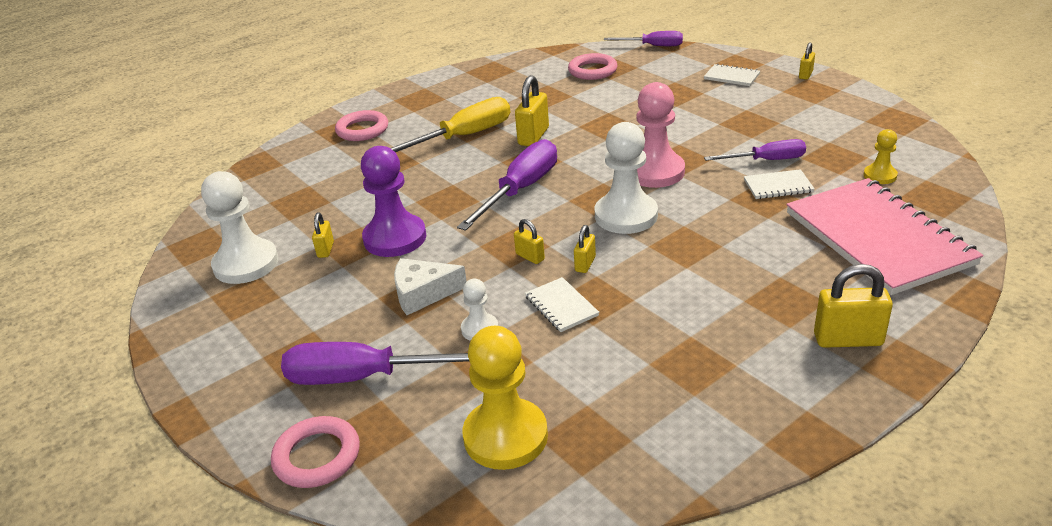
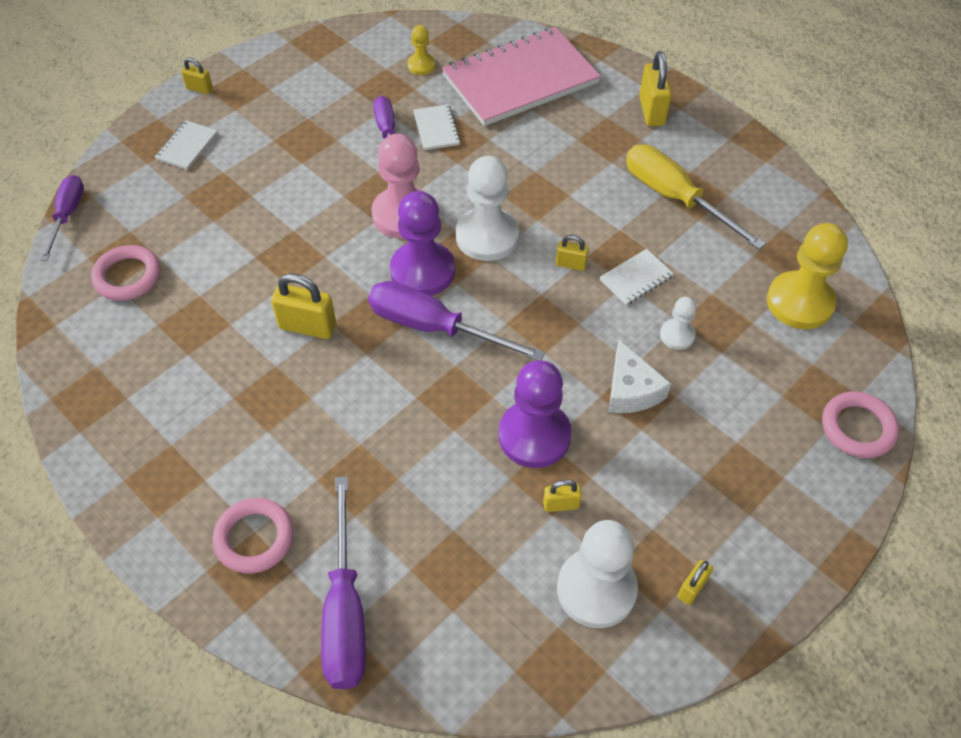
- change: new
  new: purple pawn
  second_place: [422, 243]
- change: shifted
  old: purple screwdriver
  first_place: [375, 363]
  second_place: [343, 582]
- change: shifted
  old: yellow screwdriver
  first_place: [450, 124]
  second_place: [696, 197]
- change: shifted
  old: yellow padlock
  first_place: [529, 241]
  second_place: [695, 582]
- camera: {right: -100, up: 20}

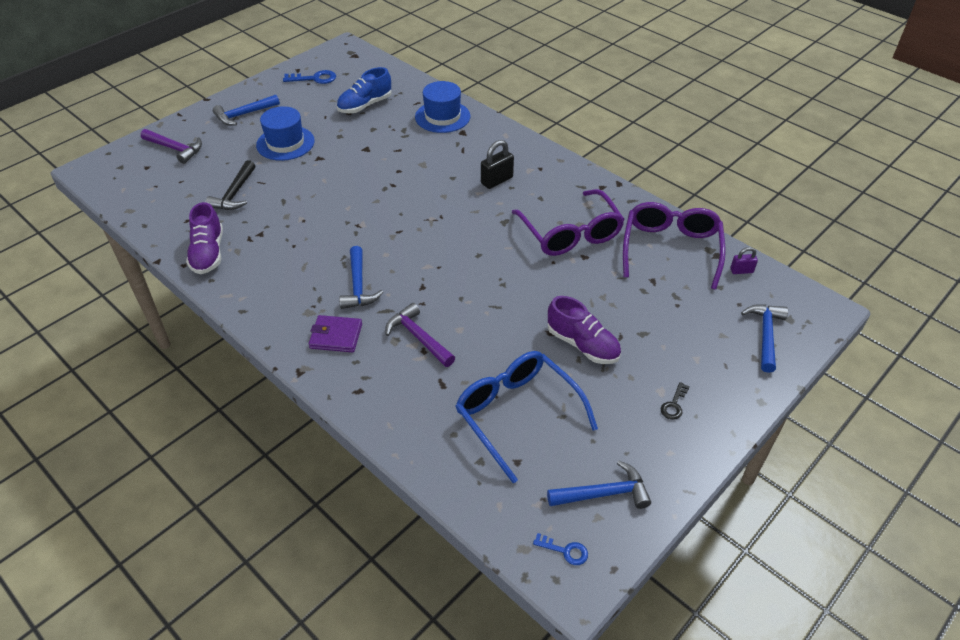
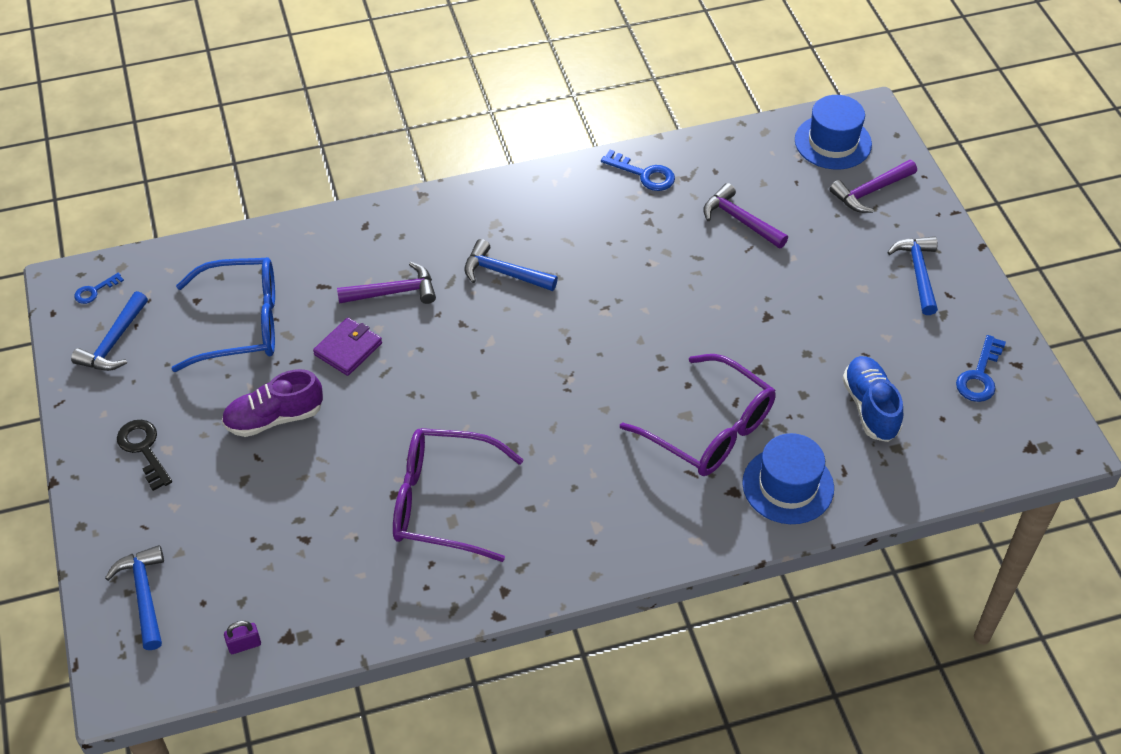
- change: gone
  old: black padlock
  first_place: [497, 164]
- change: shifted
  old: blue hat
  first_place: [285, 133]
  second_place: [833, 132]
- change: shifted
  old: purple wallet
  first_place: [335, 334]
  second_place: [347, 347]
- change: shifted
  old: purple glasses
  first_place: [674, 246]
  second_place: [697, 415]
- change: swapped
  old: purple shoe
  new: blue key
  first_place: [204, 238]
  second_place: [638, 170]
- change: repainted
  old: black hammer
  new: purple hammer
  first_place: [230, 185]
  second_place: [745, 215]
- change: rotated
  old: purple padlock
  first_place: [744, 260]
  second_place: [242, 637]
  degrees: 45
- change: rotated
  old: blue hammer
  first_place: [764, 338]
  second_place: [134, 597]
  degrees: -150
- change: scaled
  old: black key
  first_place: [675, 401]
  second_place: [144, 455]
  factor: 1.63
- camera: {right: 120, up: 5}

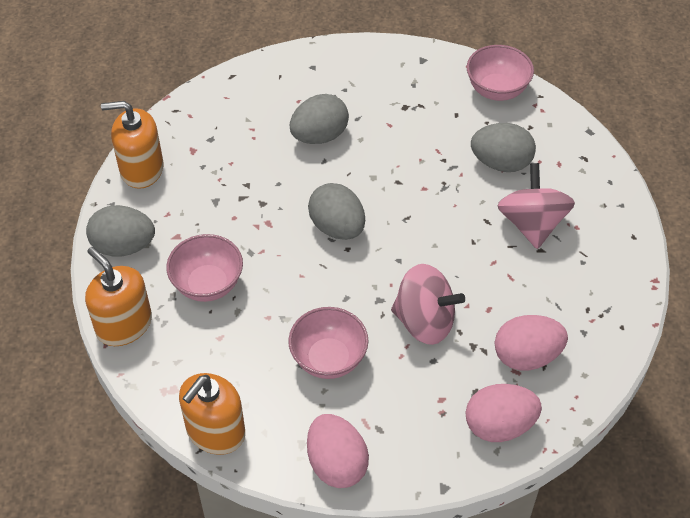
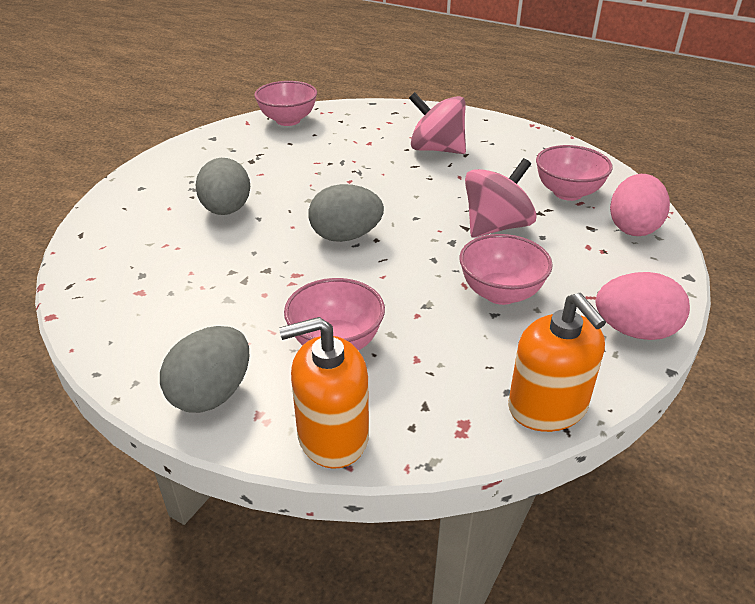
- change: gone
  old: orange soap dispenser
  first_place: [132, 145]
- change: gone
  old: grey egg
  first_place: [503, 147]
- change: swapped
  old: pink egg
  new: pink bowl
  first_place: [531, 343]
  second_place: [574, 173]
- camera: {right: -60, up: -15}

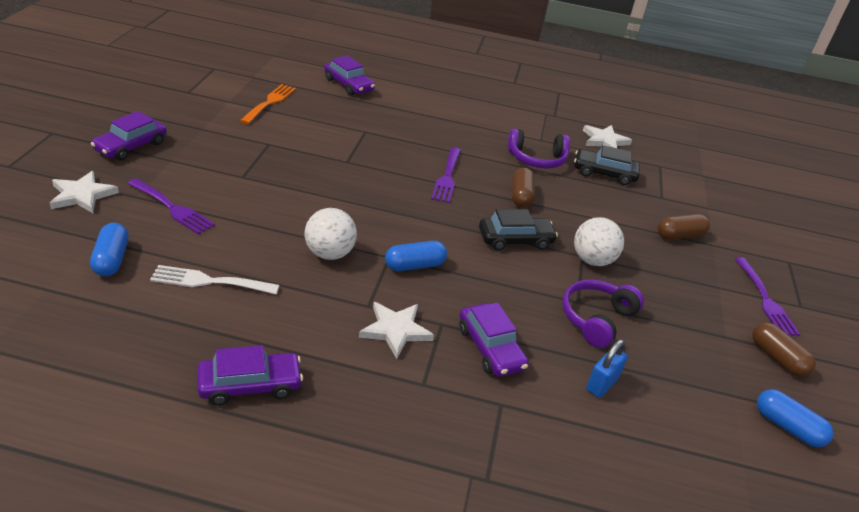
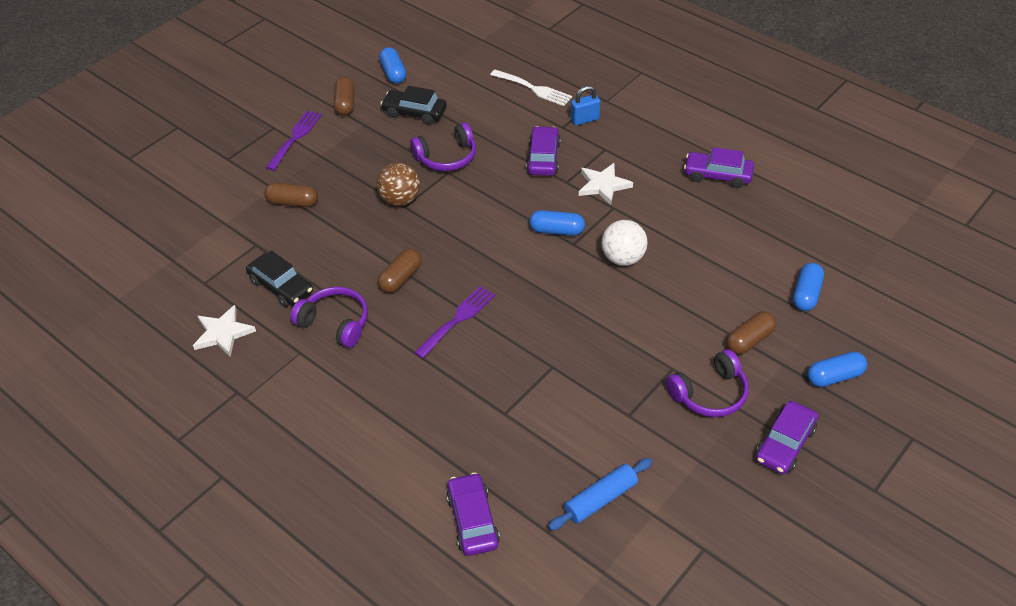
- change: new
  new: purple headphones
  second_place: [707, 383]
- change: shifted
  old: white fork
  first_place: [214, 279]
  second_place: [531, 88]
- change: shifted
  old: black car
  first_place: [518, 230]
  second_place: [414, 105]
- change: shifted
  old: blue padlock
  first_place: [607, 368]
  second_place: [586, 105]
- change: swapped
  old: white star
  new: blue capsule
  first_place: [84, 192]
  second_place: [837, 369]
- change: swapped
  old: purple fork
  new: brown capsule
  first_place: [171, 206]
  second_place: [751, 332]
- change: swapped
  old: orange fork
  new: blue rolling pin
  first_place: [268, 104]
  second_place: [600, 494]
- change: repainted
  old: white ball
  new: brown ball
  first_place: [599, 241]
  second_place: [398, 184]
- change: rotated
  old: purple car
  first_place: [129, 136]
  second_place: [787, 437]
  degrees: 150
- camera: {right: -145, up: 10}

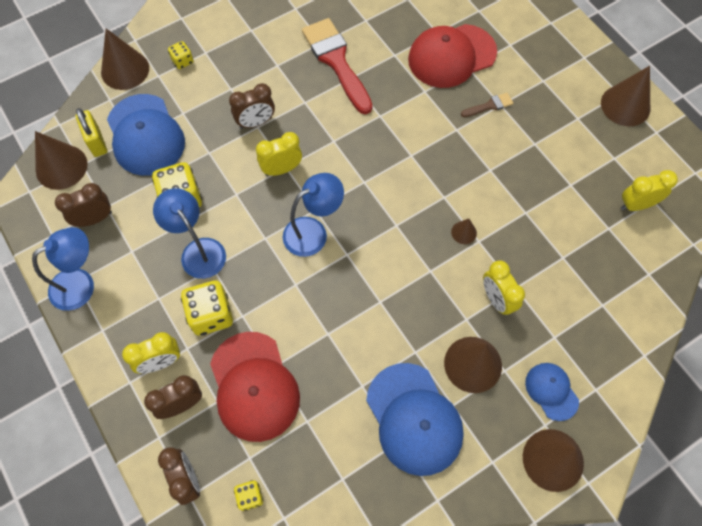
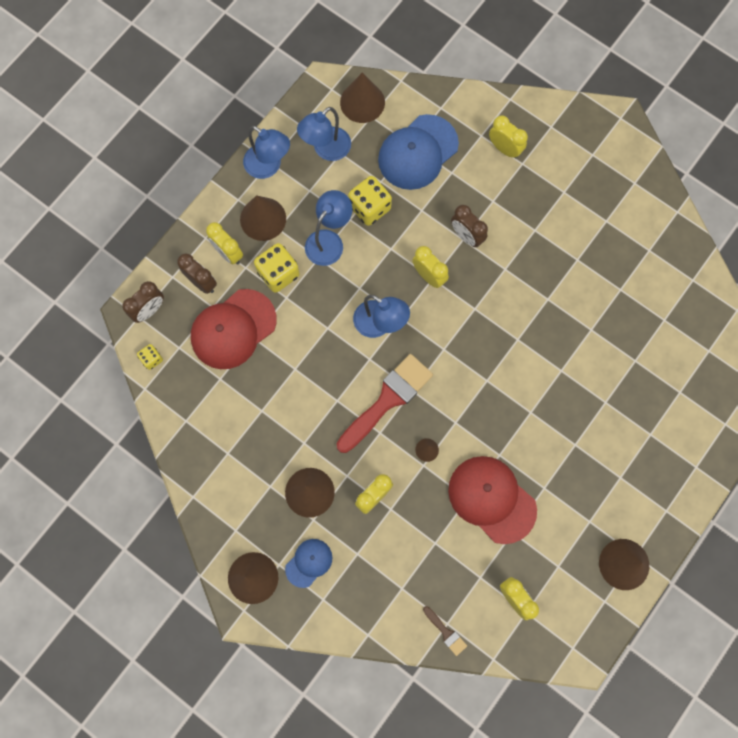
- change: gone
  old: yellow padlock
  first_place: [91, 132]
- change: gone
  old: blue cap
  first_place: [415, 419]
- change: shifted
  old: brown cone
  first_place: [125, 59]
  second_place: [263, 218]
- change: shifted
  old: red brush
  first_place: [337, 66]
  second_place: [385, 403]
- change: shifted
  old: red cap
  first_place: [452, 56]
  second_place: [492, 500]
- change: shifted
  old: brown brush
  first_place: [487, 105]
  second_place: [445, 631]
- change: swapped
  old: brown clock
  new: blue lamp
  first_place: [83, 205]
  second_place: [324, 134]
- change: swapped
  old: yellow dice
  new: yellow clock
  first_place: [180, 55]
  second_place: [508, 137]
- camera: {right: 70, up: 10}

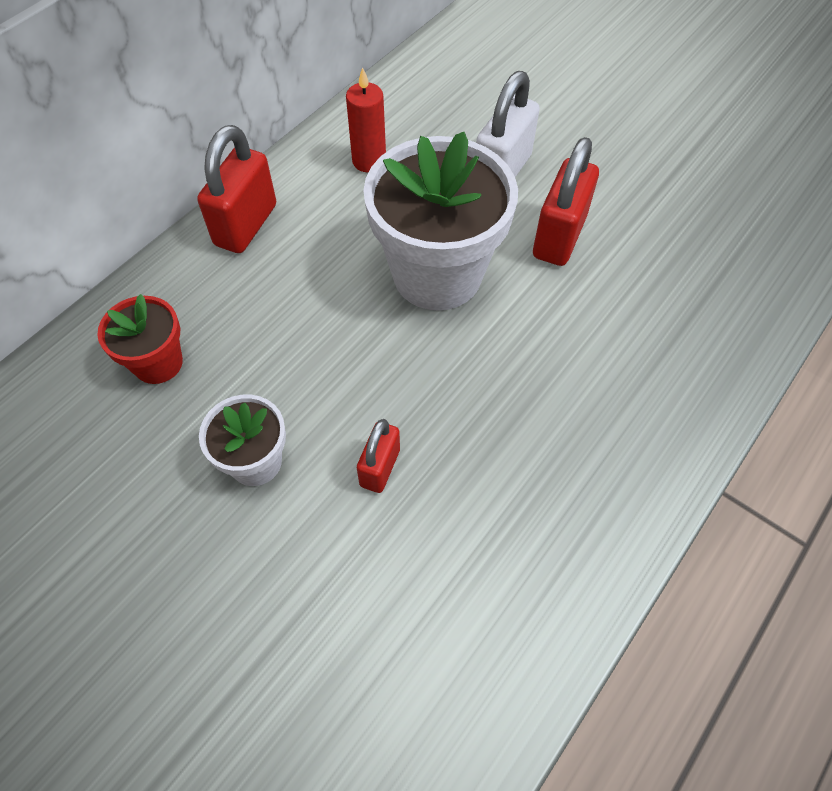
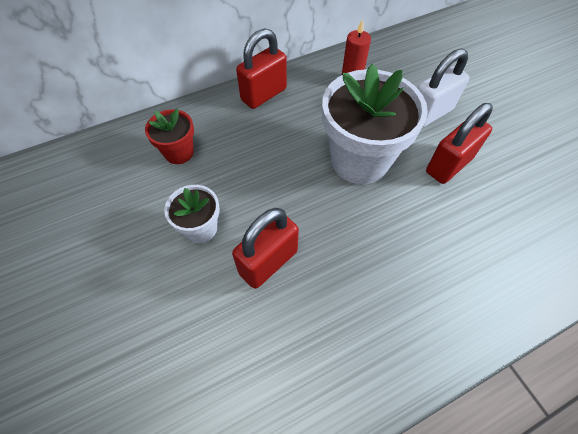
- change: scaled
  old: red padlock
  first_place: [378, 456]
  second_place: [265, 248]
  factor: 1.71
- camera: {right: 25, up: 0}

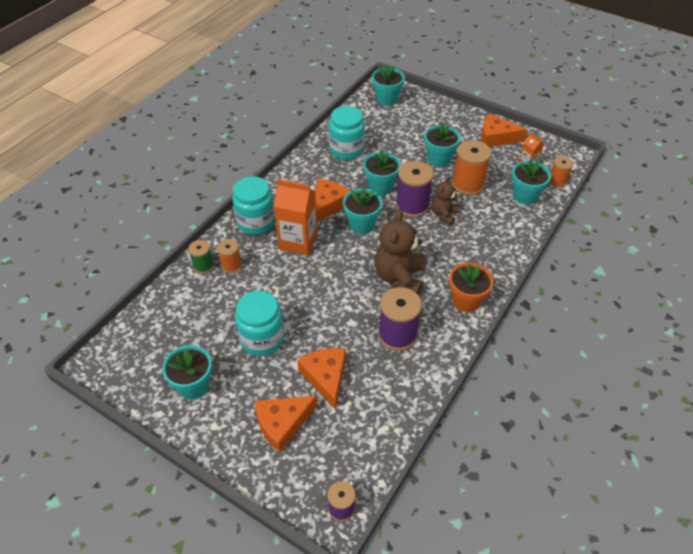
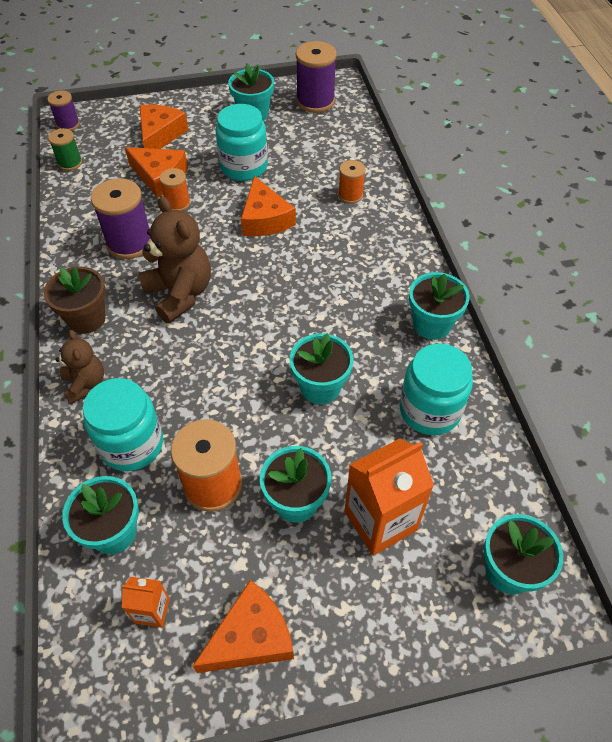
- change: shifted
  old: green spool
  first_place: [201, 257]
  second_place: [65, 149]
- change: shifted
  old: turquoise jar
  first_place: [253, 205]
  second_place: [123, 425]
- change: shifted
  old: orange carton
  first_place: [295, 217]
  second_place: [389, 497]
- change: shifted
  old: orange cheese
  first_place: [332, 200]
  second_place: [268, 206]
- change: shifted
  old: turquoise flower pot
  first_place: [362, 210]
  second_place: [439, 306]
- change: shifted
  old: purple spool
  first_place: [415, 189]
  second_place: [316, 77]
- change: shifted
  old: brown teddy bear
  first_place: [445, 200]
  second_place: [79, 367]
- change: shifted
  old: orange spool
  first_place: [561, 171]
  second_place: [174, 189]
- change: repainted
  old: orange flower pot
  new: brown flower pot
  first_place: [471, 287]
  second_place: [75, 300]
- camera: {right: 135, up: 5}

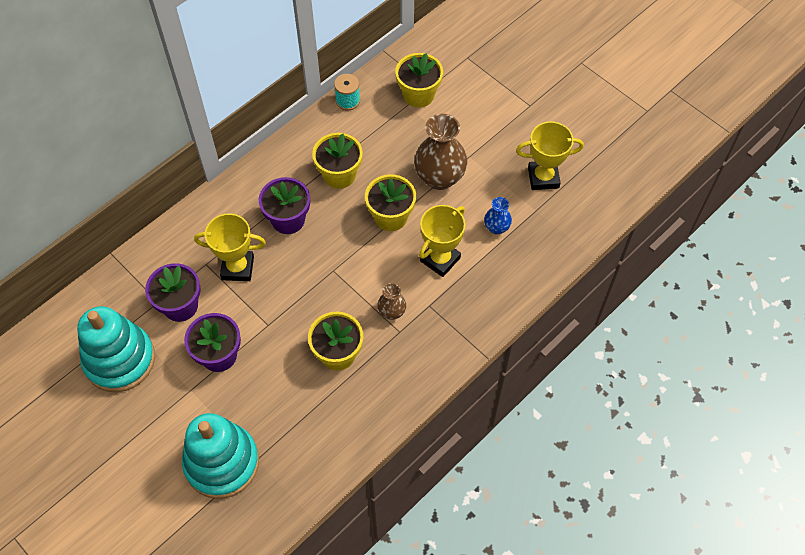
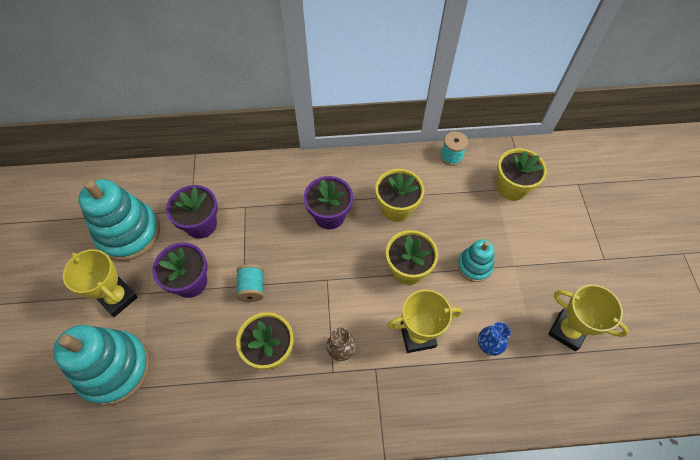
- change: new
  new: turquoise spool
  second_place: [250, 283]
- change: shifted
  old: yellow trophy
  first_place: [230, 247]
  second_place: [100, 283]
- change: swapped
  old: brown vase
  new: turquoise stacking toy
  first_place: [440, 152]
  second_place: [475, 260]
- camera: {right: 40, up: 0}

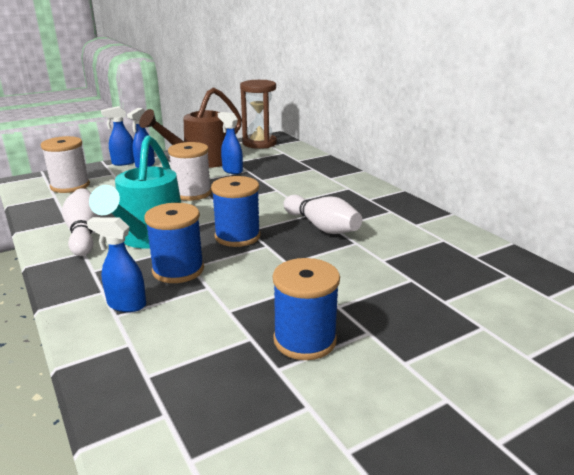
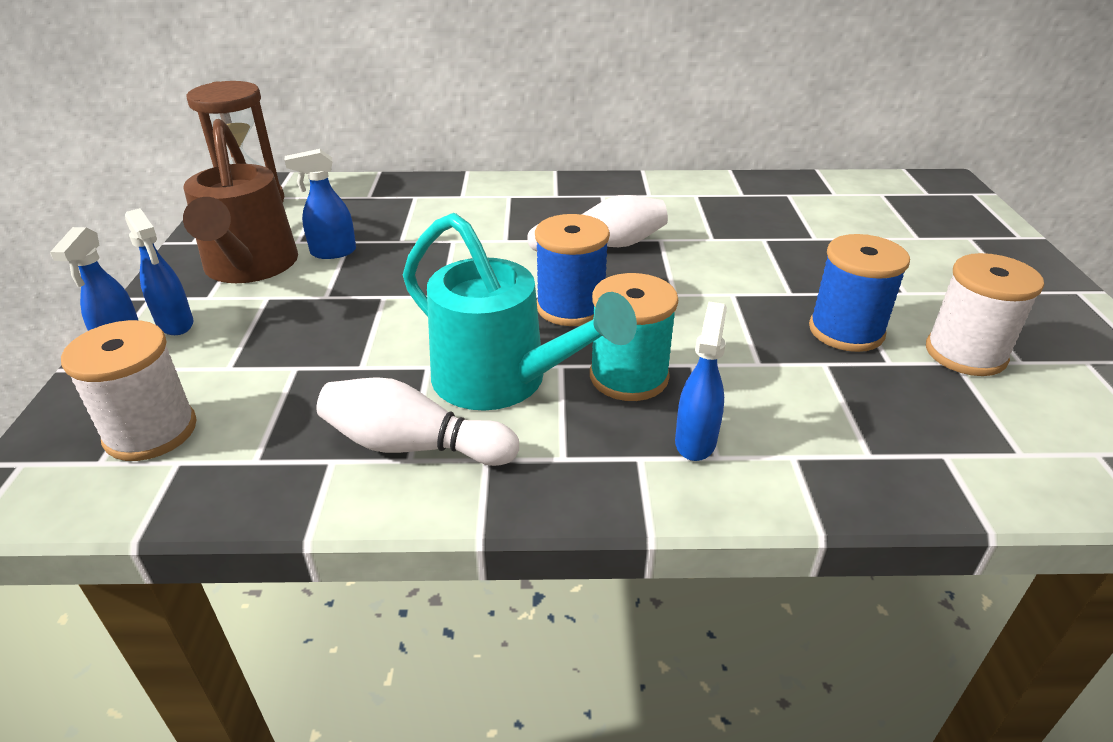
- change: shifted
  old: white spool
  first_place: [190, 171]
  second_place: [985, 314]
- change: repainted
  old: blue spool
  new: turquoise spool
  first_place: [174, 243]
  second_place: [634, 337]
- change: rotated
  old: blue spray bottle
  first_place: [116, 264]
  second_place: [701, 381]
  degrees: 150
- camera: {right: -60, up: 10}

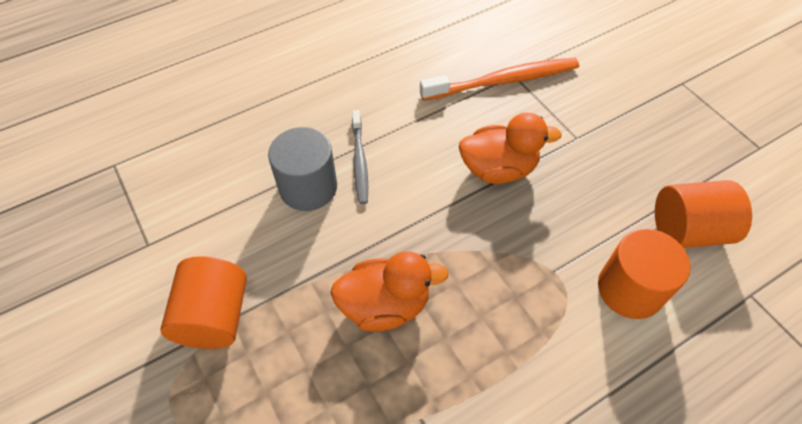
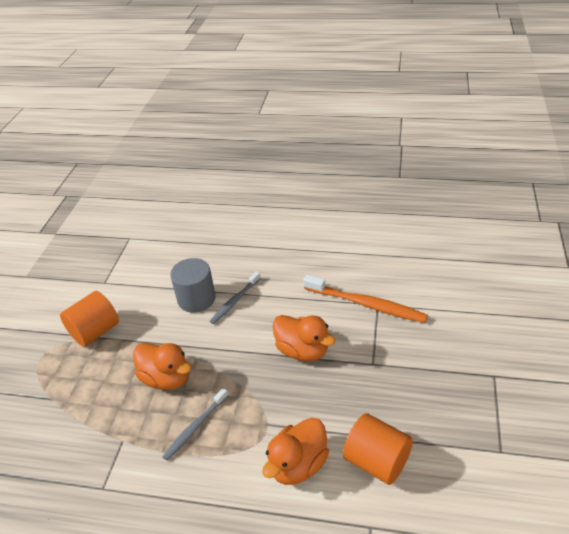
- change: new
  new: grey toothbrush
  second_place: [195, 424]
- change: swapped
  old: orange cylinder
  new: orange duck
  first_place: [644, 274]
  second_place: [296, 451]
- camera: {right: 45, up: -15}

